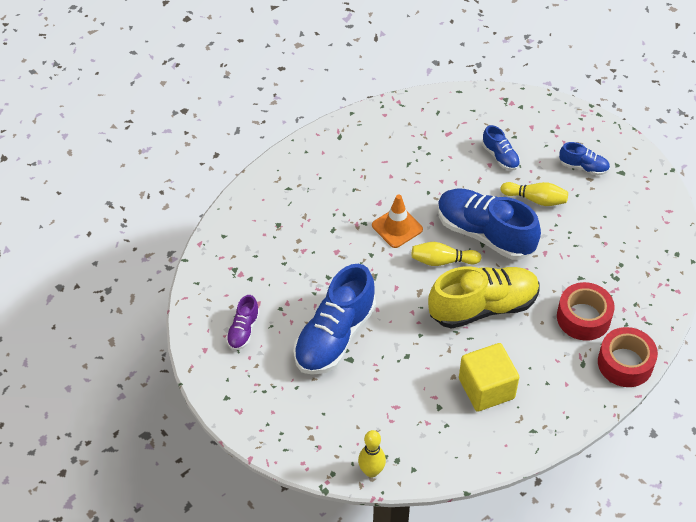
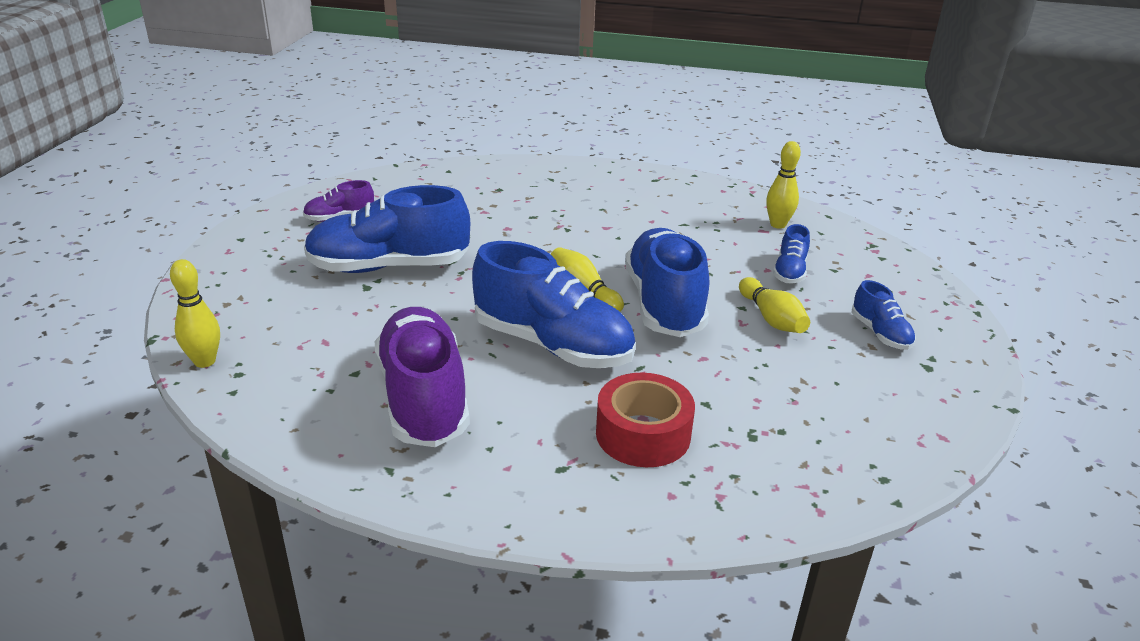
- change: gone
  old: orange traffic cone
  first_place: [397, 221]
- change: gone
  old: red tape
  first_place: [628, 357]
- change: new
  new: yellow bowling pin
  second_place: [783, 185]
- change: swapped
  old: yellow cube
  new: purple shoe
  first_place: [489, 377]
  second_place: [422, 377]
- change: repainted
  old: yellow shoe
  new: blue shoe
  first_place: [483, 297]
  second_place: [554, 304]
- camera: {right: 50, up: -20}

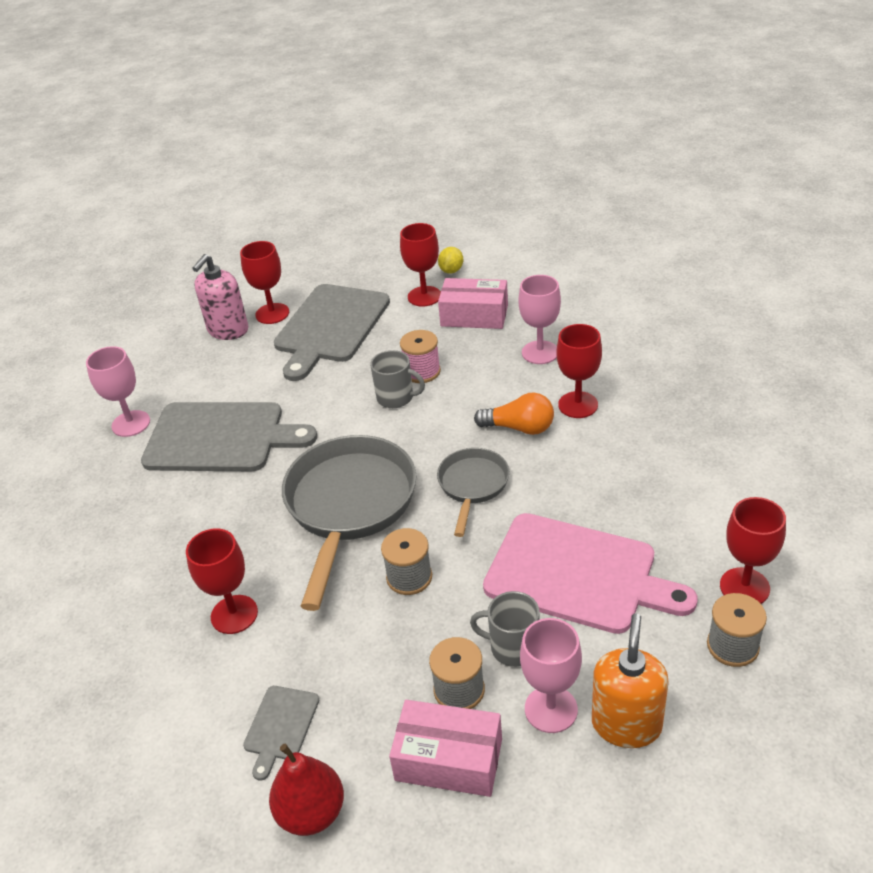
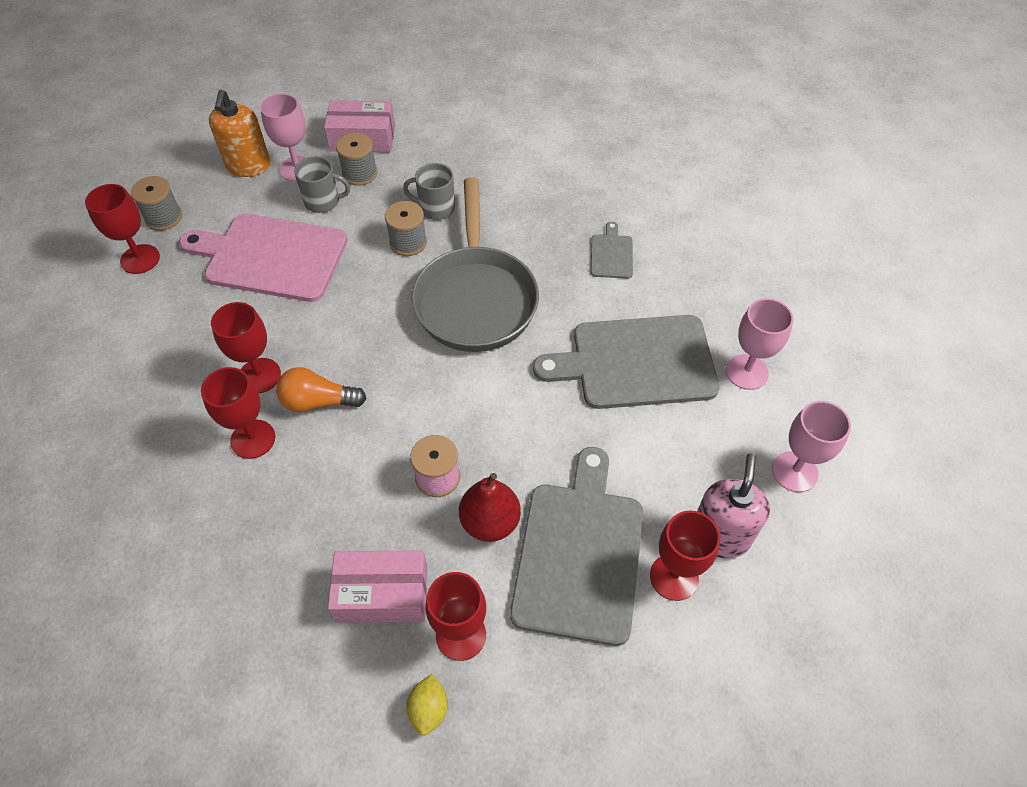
- change: gone
  old: grey pan
  first_place: [473, 492]
- change: shifted
  old: red goblet
  first_place: [222, 581]
  second_place: [246, 347]
- change: shifted
  old: grey cutting board
  first_place: [281, 733]
  second_place: [612, 250]
- change: shifted
  old: red pear
  first_place: [306, 790]
  second_place: [490, 507]
- change: shifted
  old: grey mug
  first_place: [397, 379]
  second_place: [429, 191]
- change: shifted
  old: pink goblet
  first_place: [539, 319]
  second_place: [811, 446]
- camera: {right: 165, up: 15}

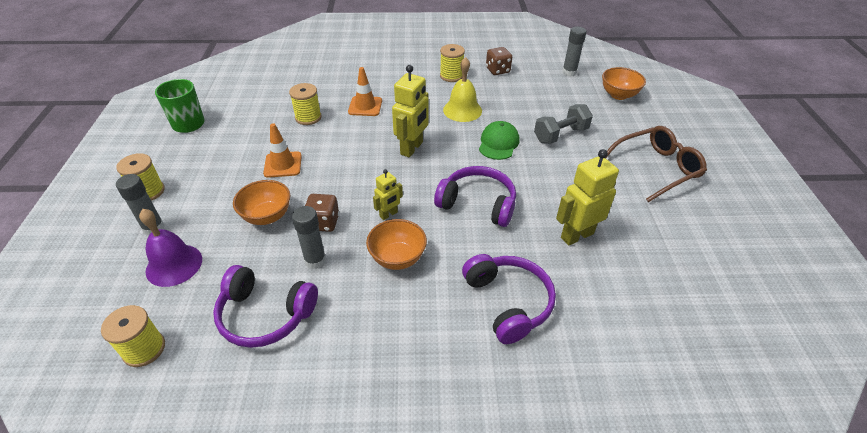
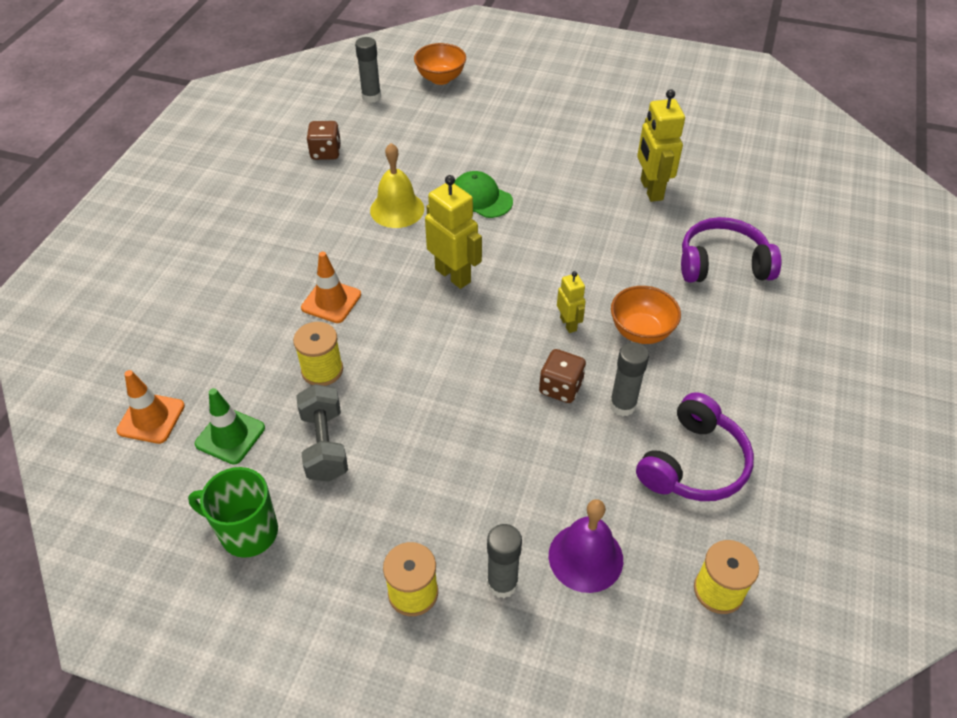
- change: gone
  old: orange bowl
  first_place: [261, 202]
- change: gone
  old: purple headphones
  first_place: [475, 196]
- change: gone
  old: yellow spool
  first_place: [452, 63]
- change: gone
  old: brown glasses
  first_place: [656, 164]
- change: new
  new: green traffic cone
  second_place: [230, 426]
- change: shifted
  old: orange traffic cone
  first_place: [282, 150]
  second_place: [150, 407]
- change: shifted
  old: grey dumbbell
  first_place: [563, 124]
  second_place: [322, 433]
- camera: {right: -70, up: 5}

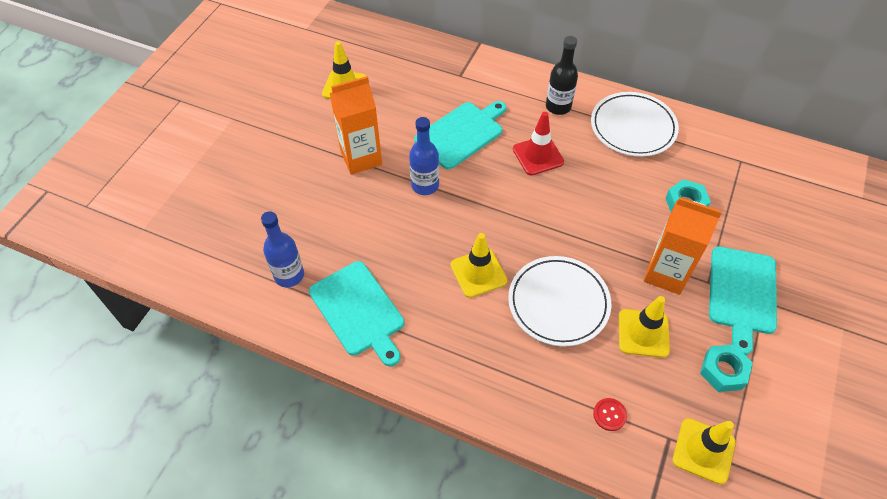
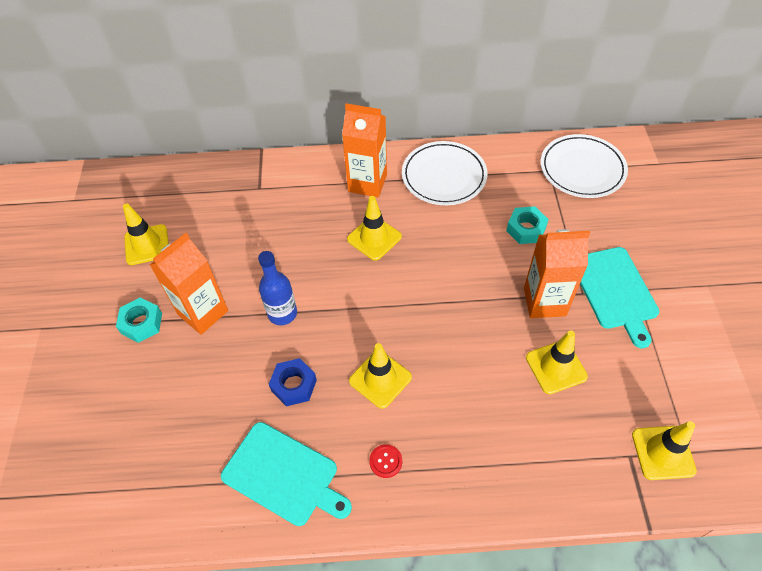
- change: gone
  old: blue bottle
  first_place: [282, 249]
- change: gone
  old: turquoise cutting board
  first_place: [460, 135]
- change: new
  new: blue nut
  second_place: [293, 382]
- change: shifted
  old: white plate
  first_place: [559, 301]
  second_place: [584, 166]
- change: shifted
  old: red button
  first_place: [610, 414]
  second_place: [385, 461]
- change: shifted
  old: turquoise nut
  first_place: [726, 368]
  second_place: [139, 320]
- change: swapped
  old: black bottle
  new: orange carton
  first_place: [562, 75]
  second_place: [364, 150]
- change: repainted
  old: red traffic cone
  new: yellow traffic cone
  first_place: [538, 143]
  second_place: [374, 228]
- camera: {right: -25, up: 0}

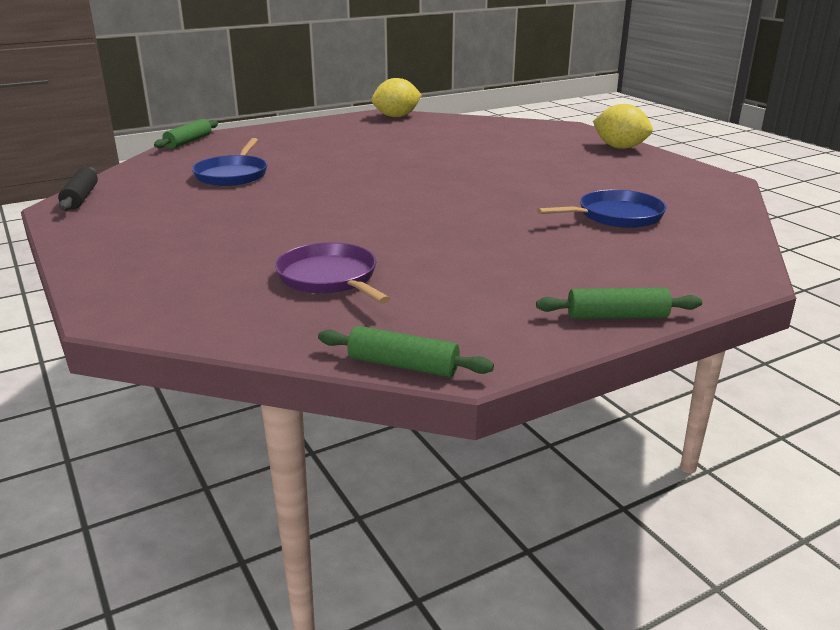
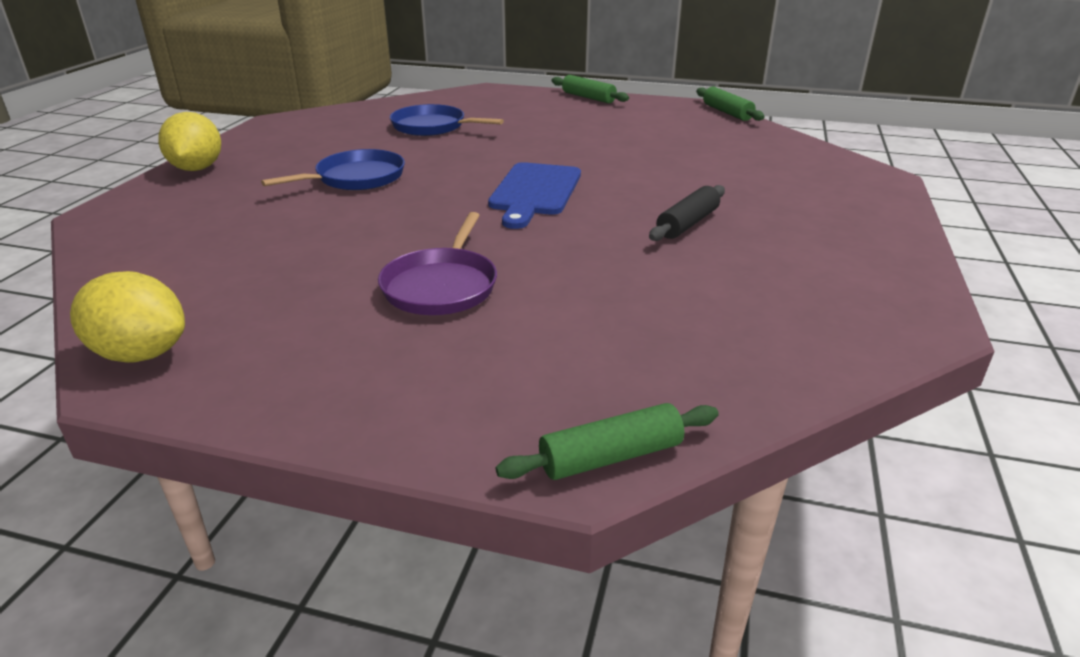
- change: new
  new: blue cutting board
  second_place: [534, 195]
- change: shifted
  old: black rolling pin
  first_place: [78, 189]
  second_place: [687, 213]
- change: shifted
  old: blue pan
  first_place: [229, 162]
  second_place: [333, 169]
- change: shifted
  old: purple pan
  first_place: [332, 273]
  second_place: [437, 263]
- camera: {right: -135, up: 5}

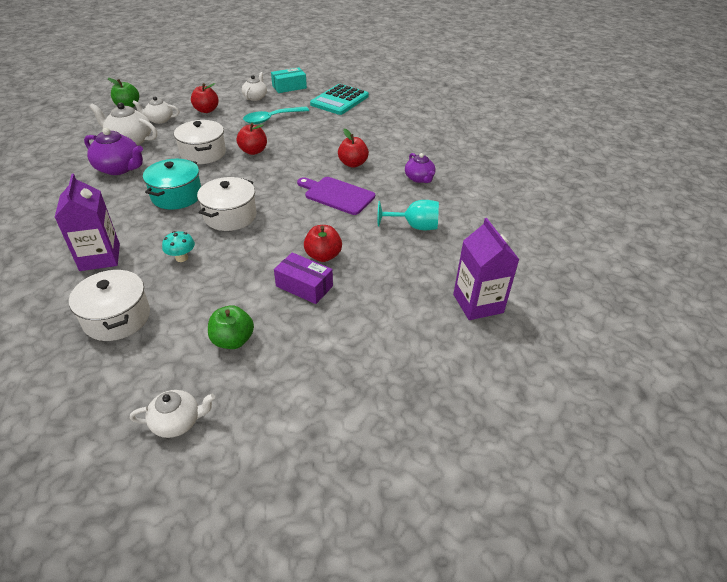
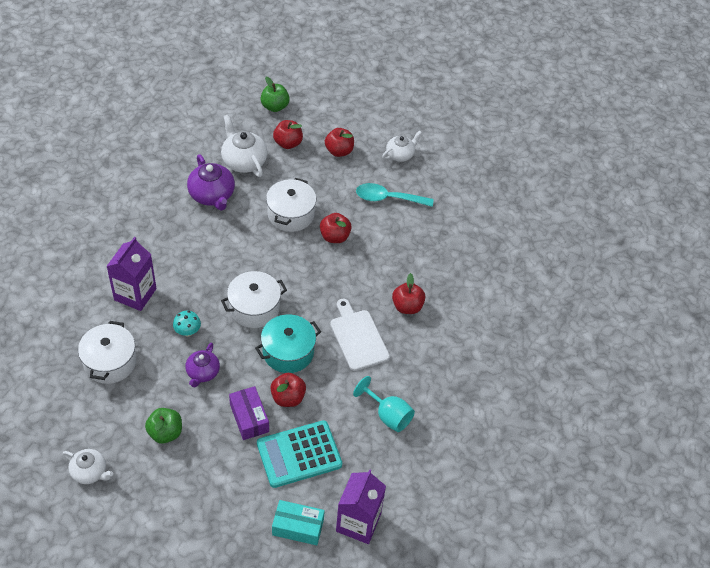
- change: shifted
  old: turquoise pot
  first_place: [172, 184]
  second_place: [288, 344]
- change: shifted
  old: turquoise box
  first_place: [289, 80]
  second_place: [298, 522]
- change: shifted
  old: turquoise calculator
  first_place: [339, 99]
  second_place: [299, 454]
- change: shifted
  old: purple teapot
  first_place: [420, 168]
  second_place: [202, 365]
- change: swapped
  old: white teapot
  new: red apple
  first_place: [155, 110]
  second_place: [288, 134]
- change: repainted
  old: purple cutting board
  new: white cutting board
  first_place: [336, 196]
  second_place: [360, 334]
- camera: {right: 35, up: 10}

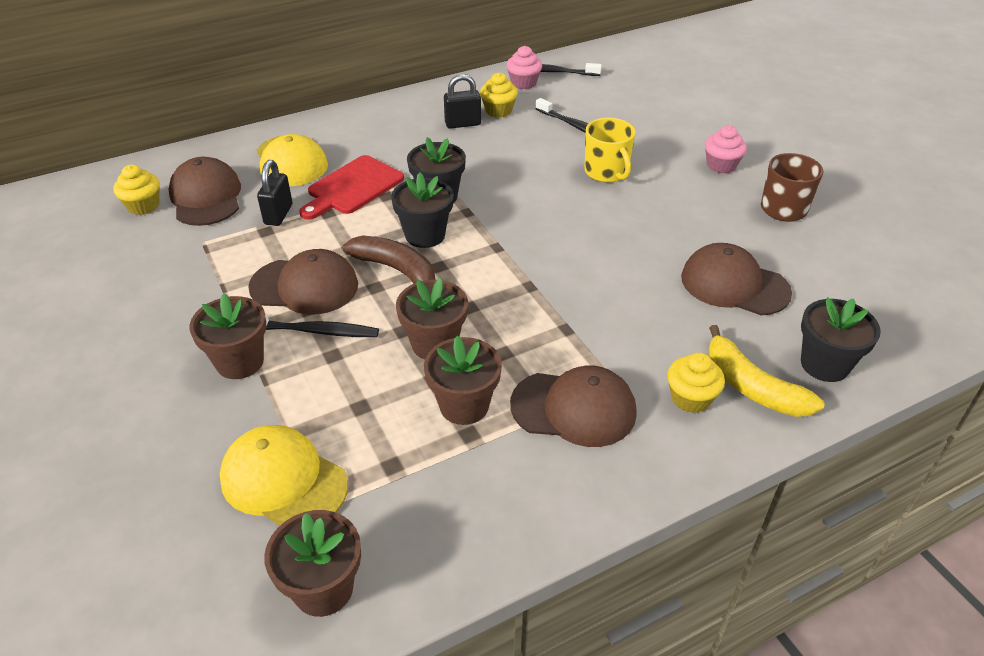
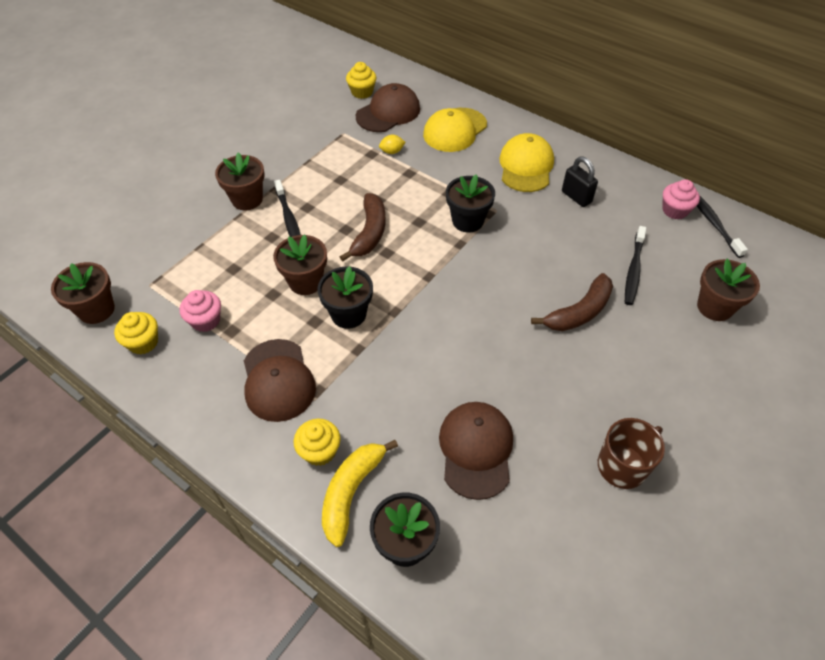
- change: gone
  old: brown cap
  first_place: [303, 282]
- change: gone
  old: red cutting board
  first_place: [351, 187]
- change: shifted
  old: yellow cap
  first_place: [284, 475]
  second_place: [526, 162]
- change: shifted
  old: black flower pot
  first_place: [422, 210]
  second_place: [345, 297]
- change: shifted
  old: brown flower pot
  first_place: [463, 380]
  second_place: [728, 290]
- change: shifted
  old: yellow cupcake
  first_place: [499, 95]
  second_place: [136, 333]
- change: shifted
  old: pink cupcake
  first_place: [726, 149]
  second_place: [200, 311]
- change: swapped
  old: black padlock
  new: yellow lemon
  first_place: [274, 193]
  second_place: [392, 144]
- change: swapped
  old: yellow mug
  new: brown banana
  first_place: [610, 150]
  second_place: [572, 302]
- camera: {right: 65, up: 10}

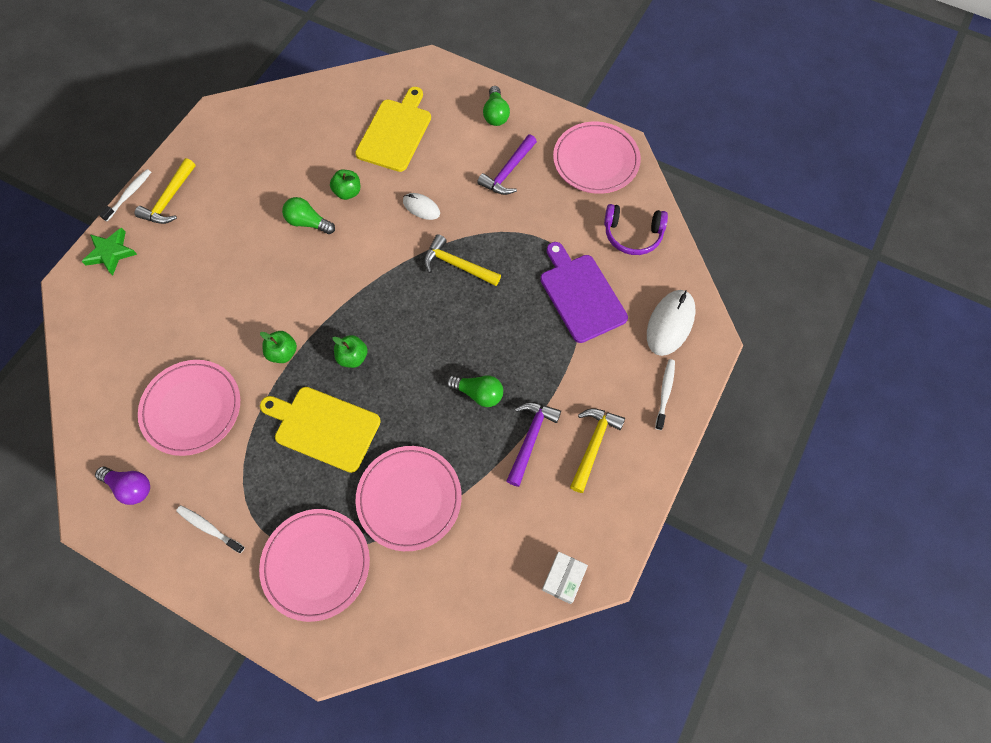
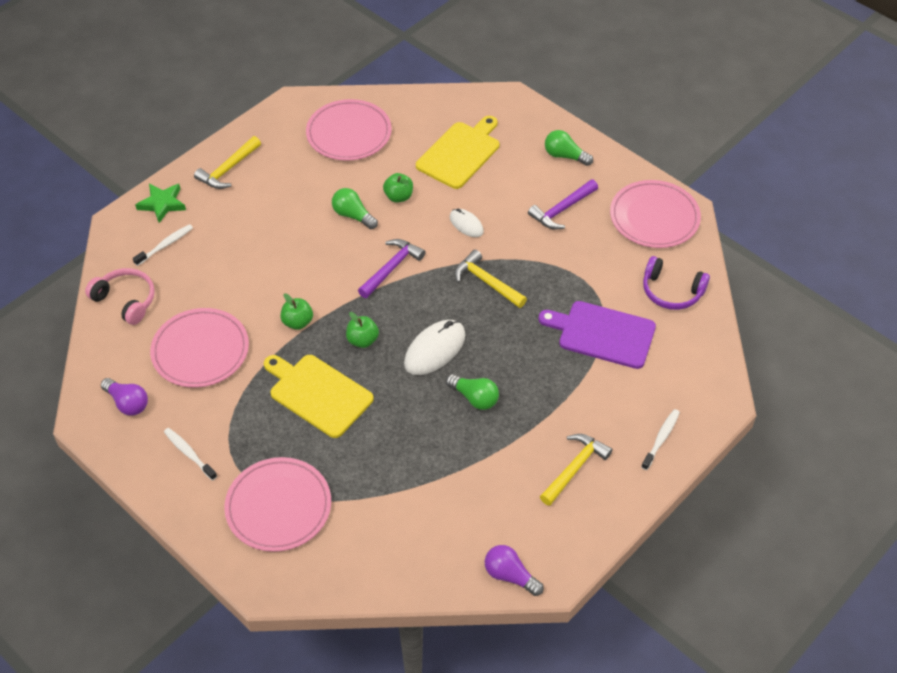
- change: new
  new: pink headphones
  second_place: [120, 296]
- change: shifted
  old: white toothbrush
  first_place: [125, 195]
  second_place: [163, 245]
- change: shifted
  old: pink plate
  first_place: [408, 498]
  second_place: [349, 130]
- change: shifted
  old: purple hammer
  first_place: [534, 444]
  second_place: [391, 268]
- change: shifted
  old: white mouse
  first_place: [671, 323]
  second_place: [435, 347]
- change: swapped
  old: white box
  new: purple light bulb
  first_place: [565, 578]
  second_place: [514, 570]
- change: rotated
  old: green light bulb
  first_place: [496, 106]
  second_place: [569, 148]
  degrees: 105
- change: rotated
  old: purple cutting board
  first_place: [584, 292]
  second_place: [597, 335]
  degrees: -60
- camera: {right: 15, up: -15}

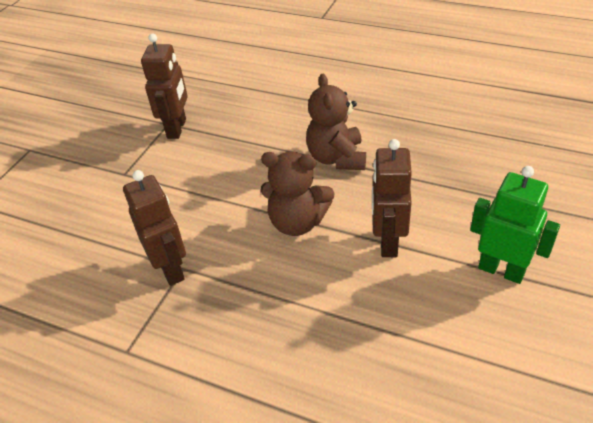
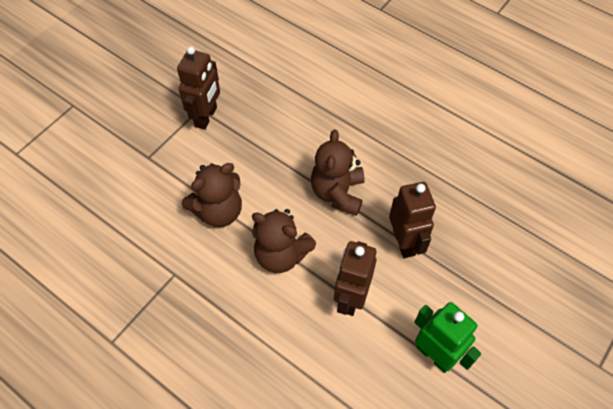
- change: new
  new: brown teddy bear
  second_place: [212, 195]
- change: shifted
  old: brown robot
  first_place: [154, 228]
  second_place: [412, 220]
- camera: {right: 10, up: 15}

